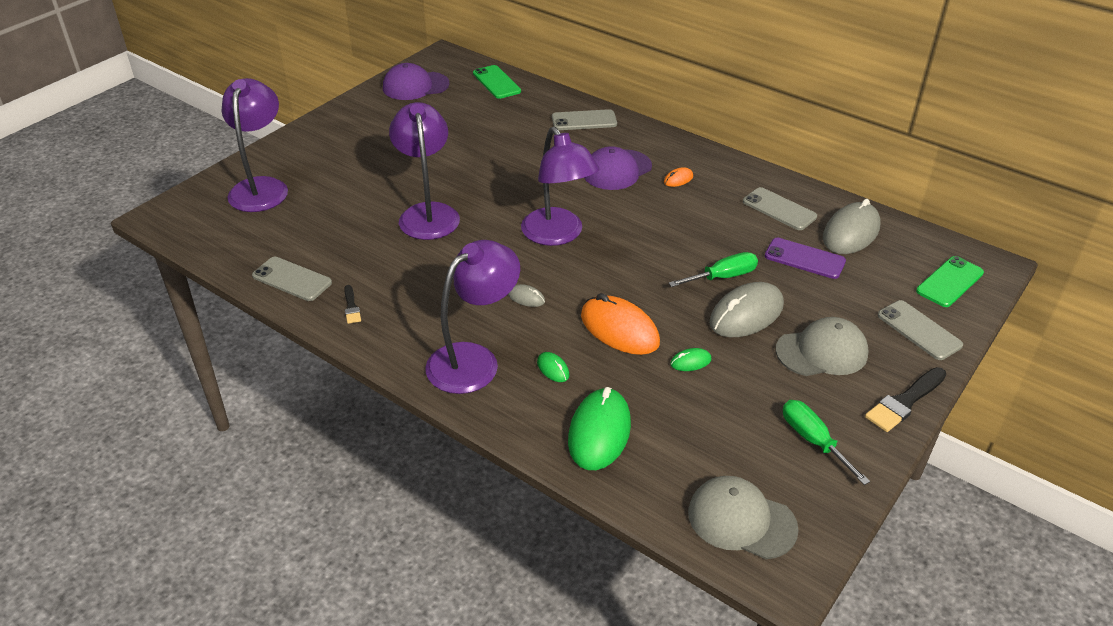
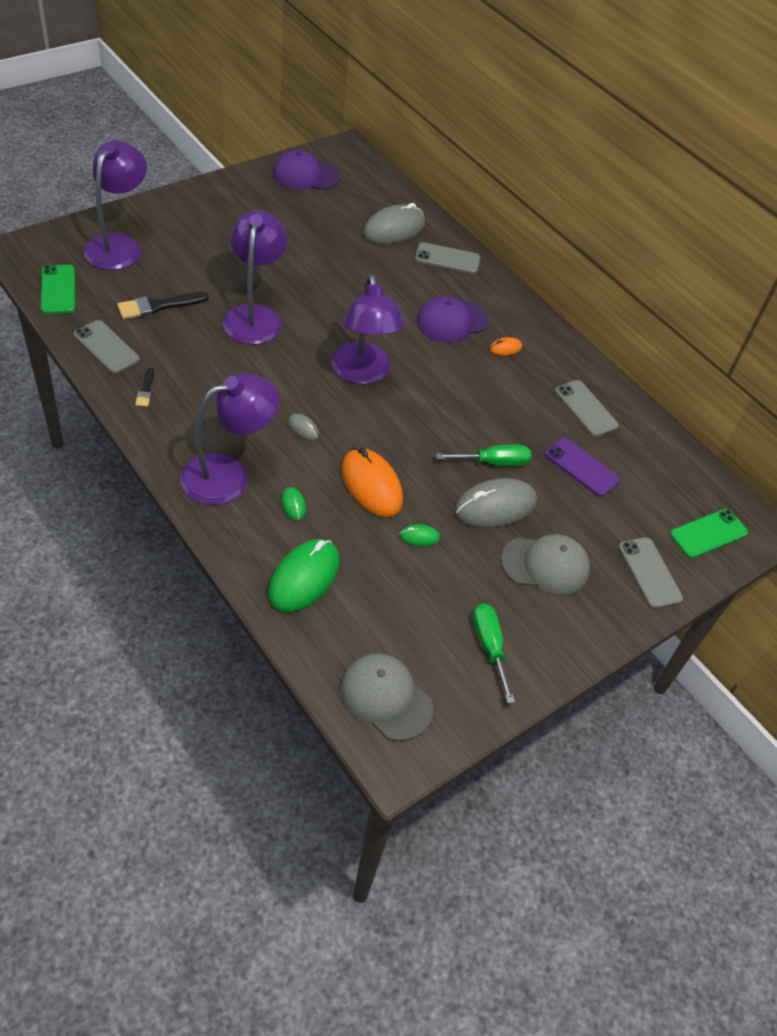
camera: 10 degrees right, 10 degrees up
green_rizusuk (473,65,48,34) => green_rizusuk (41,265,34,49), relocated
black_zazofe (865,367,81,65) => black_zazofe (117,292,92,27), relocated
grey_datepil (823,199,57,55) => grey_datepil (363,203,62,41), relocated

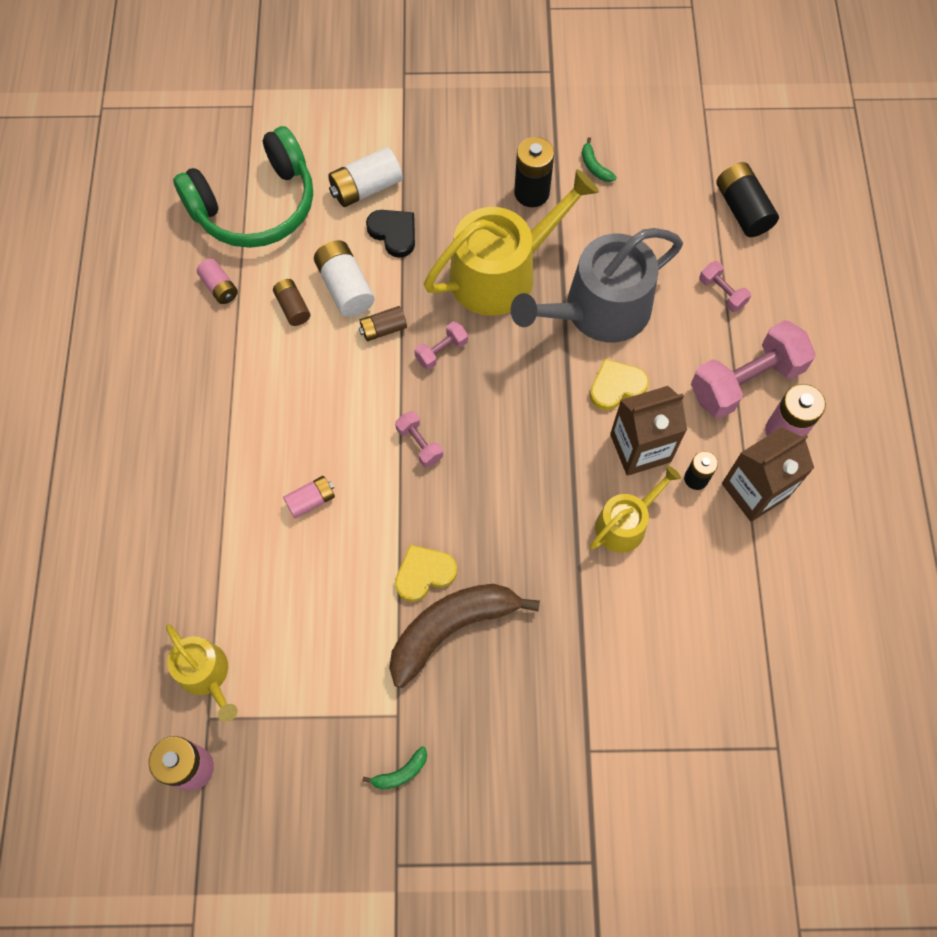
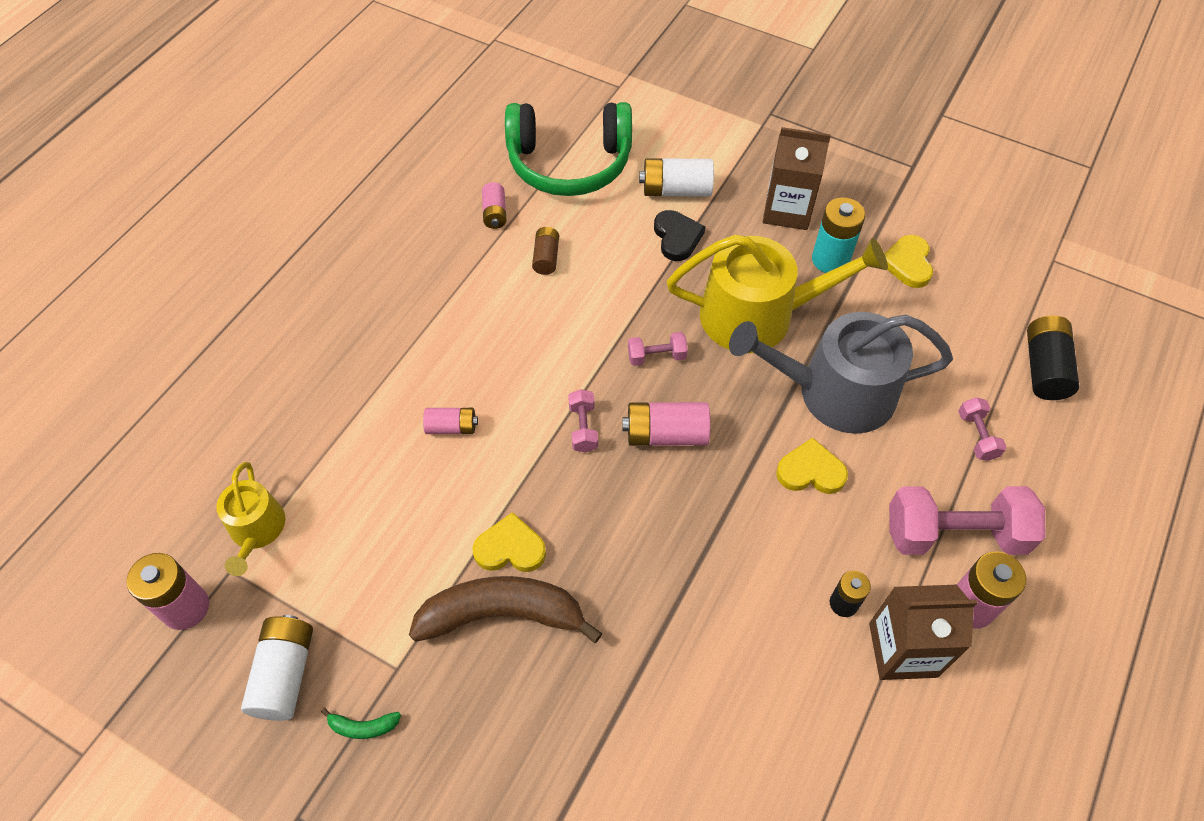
camera: 30 degrees right, 10 degrees down
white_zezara (314,240,61,77) => white_zezara (241,615,72,106), relocated
nothing => pink_zezara (622,402,88,44)
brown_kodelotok (610,386,77,90) => brown_kodelotok (763,127,68,103), relocated
black_zezara (514,137,40,70) => turquoise_zezara (812,197,54,76)
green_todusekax (582,137,34,45) => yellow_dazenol (885,235,48,53)
brown_zezara (359,306,48,35) => nothing
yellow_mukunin (590,466,91,87) => nothing

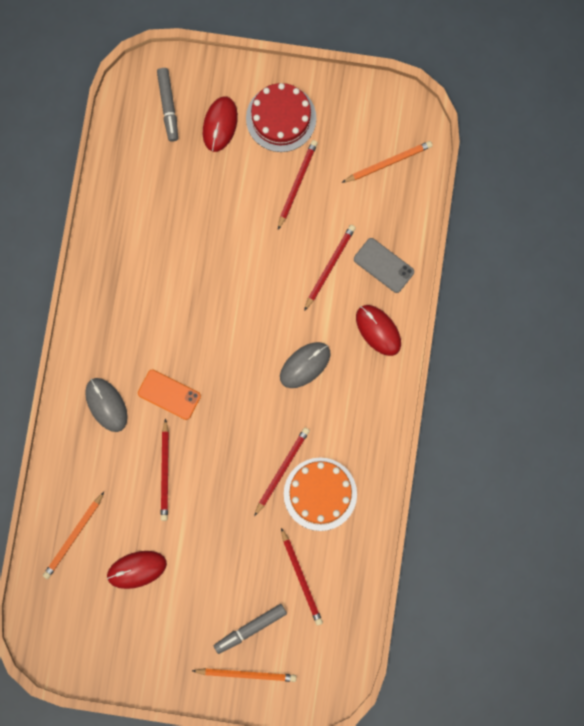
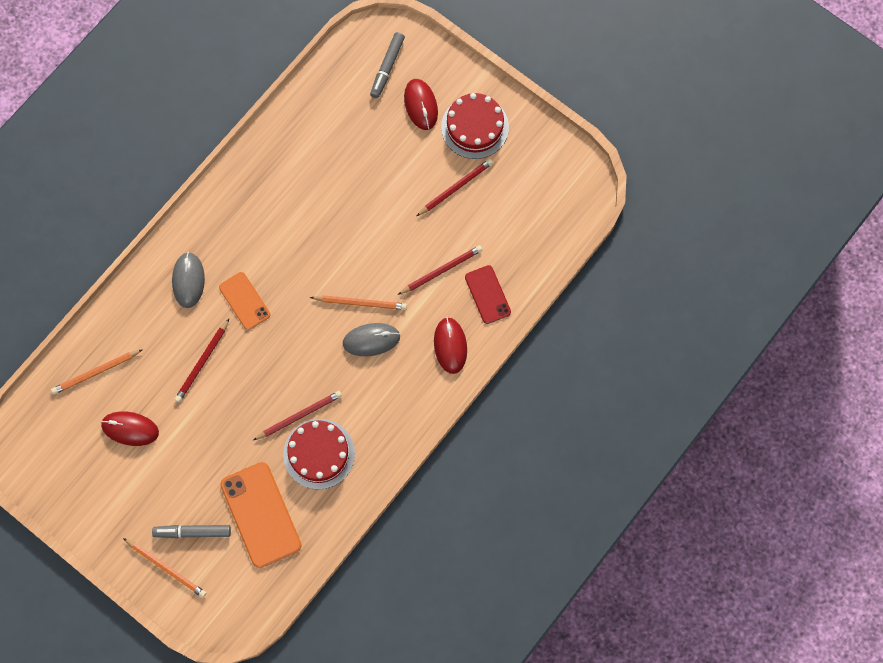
camera: 30 degrees right, 5 degrees down
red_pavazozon (281,528,42,98) => orange_rizusuk (220,462,82,106)
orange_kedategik (284,457,73,74) => red_kedategik (283,419,72,70)
orange_pavazozon (342,141,90,42) => orange_pavazozon (310,295,97,15), relocated
red_datepil (203,96,35,56) => red_datepil (404,79,34,51), 60 degrees counterclockwise
grey_rizusuk (354,238,60,55) => red_rizusuk (465,265,46,59)

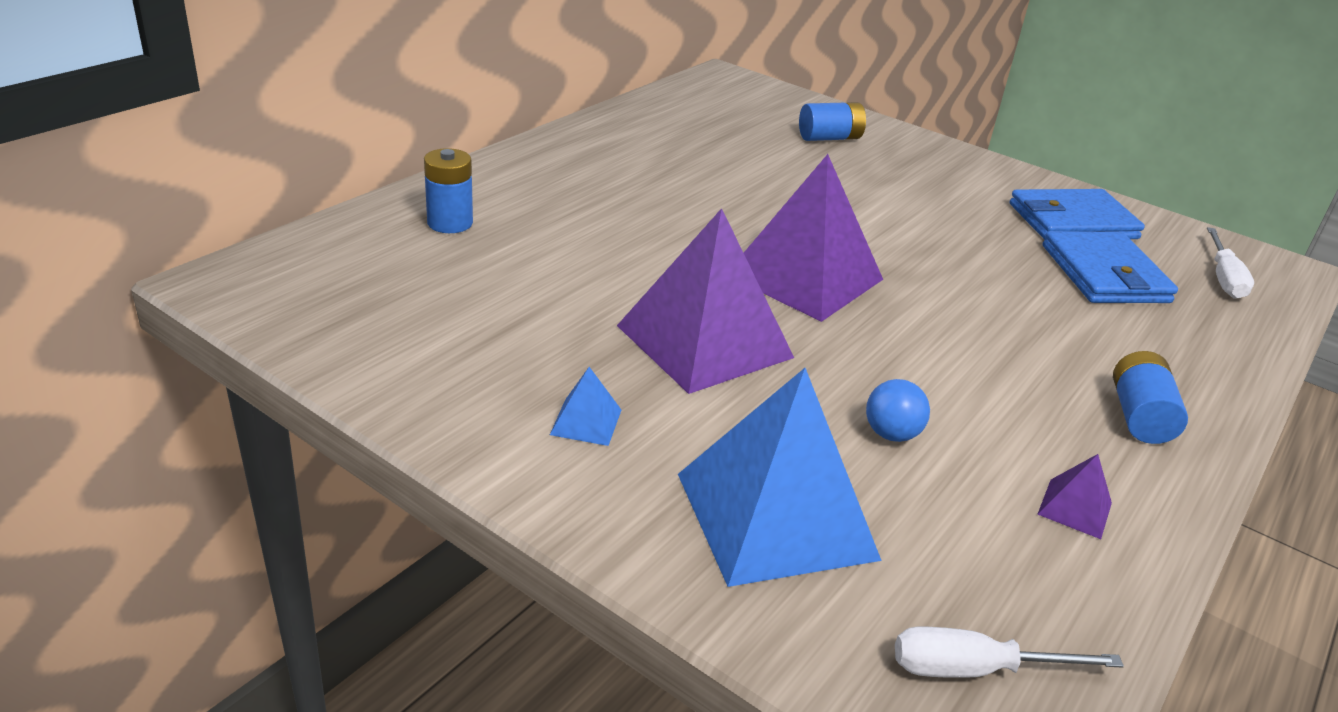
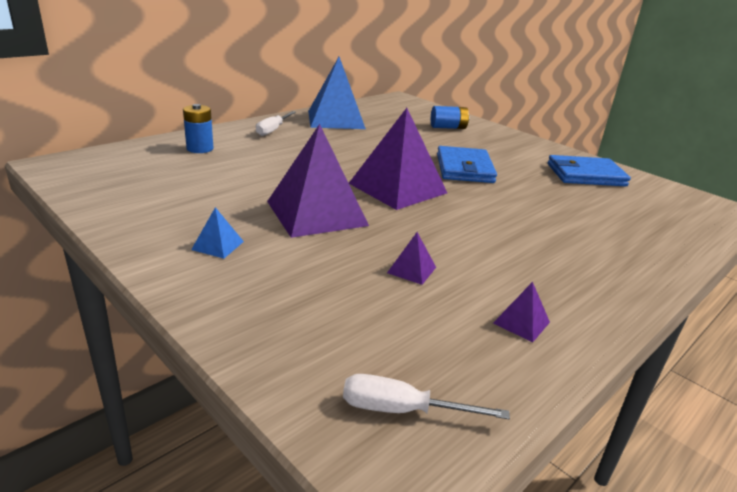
camera: 10 degrees right, 5 degrees down
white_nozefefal (1207,227,47,72) => white_nozefefal (256,111,40,25), relocated
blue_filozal (678,368,204,219) => blue_filozal (308,57,58,72), relocated
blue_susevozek (866,379,64,63) => purple_filozal (387,232,49,53)
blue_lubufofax (1043,231,135,72) => blue_lubufofax (437,146,60,37), relocated
blue_zezara (1113,351,75,93) => nothing

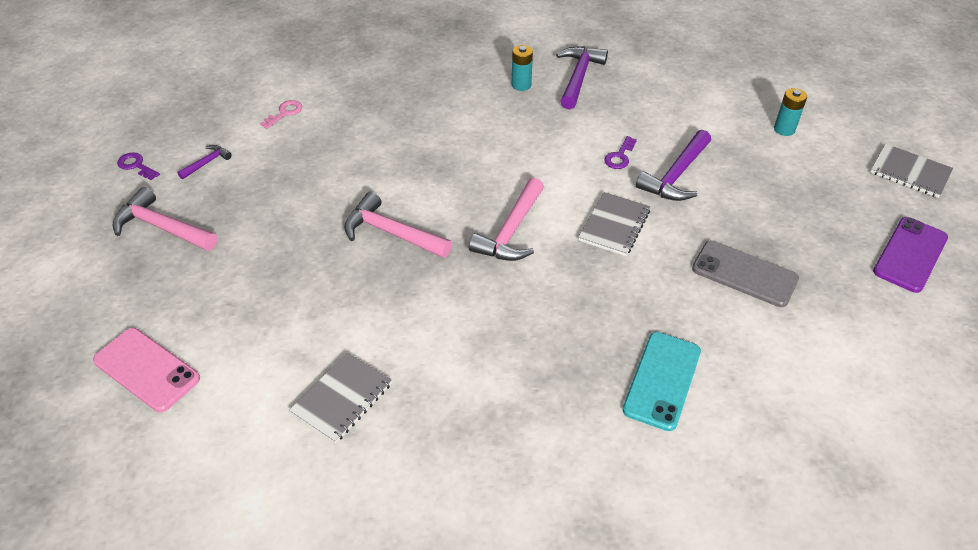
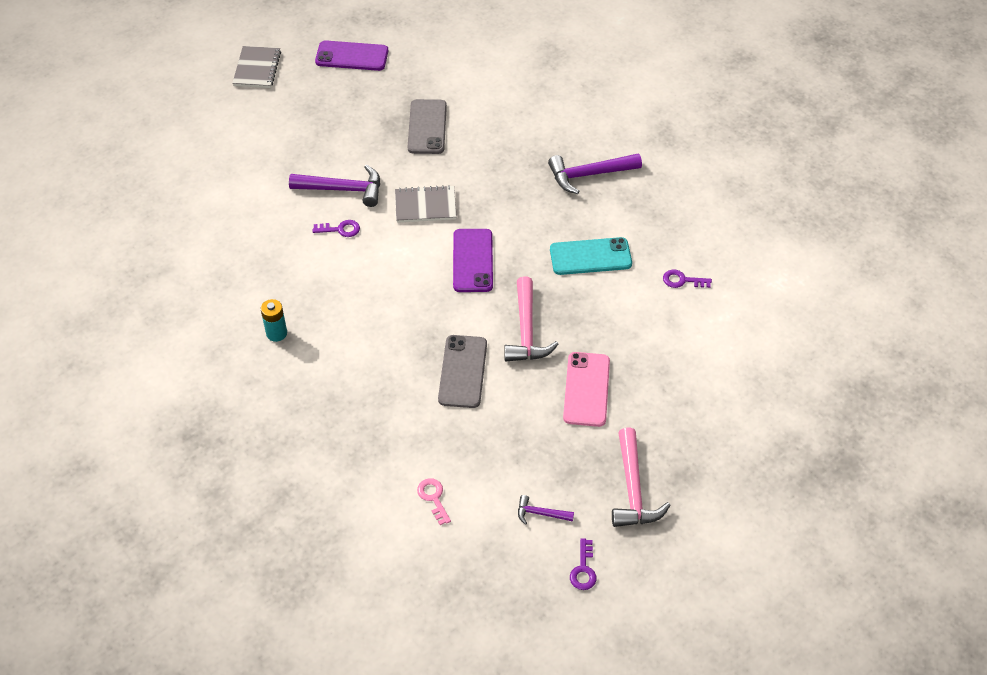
camera: 120 degrees left, 5 degrees up
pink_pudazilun (260,100,42,29) => pink_pudazilun (417,478,34,47), 60 degrees clockwise
nothing => grey_rizusuk (438,335,49,73)
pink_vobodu (469,178,75,83) => purple_rizusuk (453,229,40,63)
purple_vobodu (556,46,52,63) => purple_vobodu (548,154,94,40), relocated
turquoise_rizusuk (623,332,78,99) => turquoise_rizusuk (550,237,82,38), relocated
pink_rizusuk (93,328,107,84) => pink_rizusuk (563,352,47,75), relocated
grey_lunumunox (289,352,103,91) => purple_pudazilun (663,269,49,19)
turquoise_zezara (774,88,33,48) => nothing

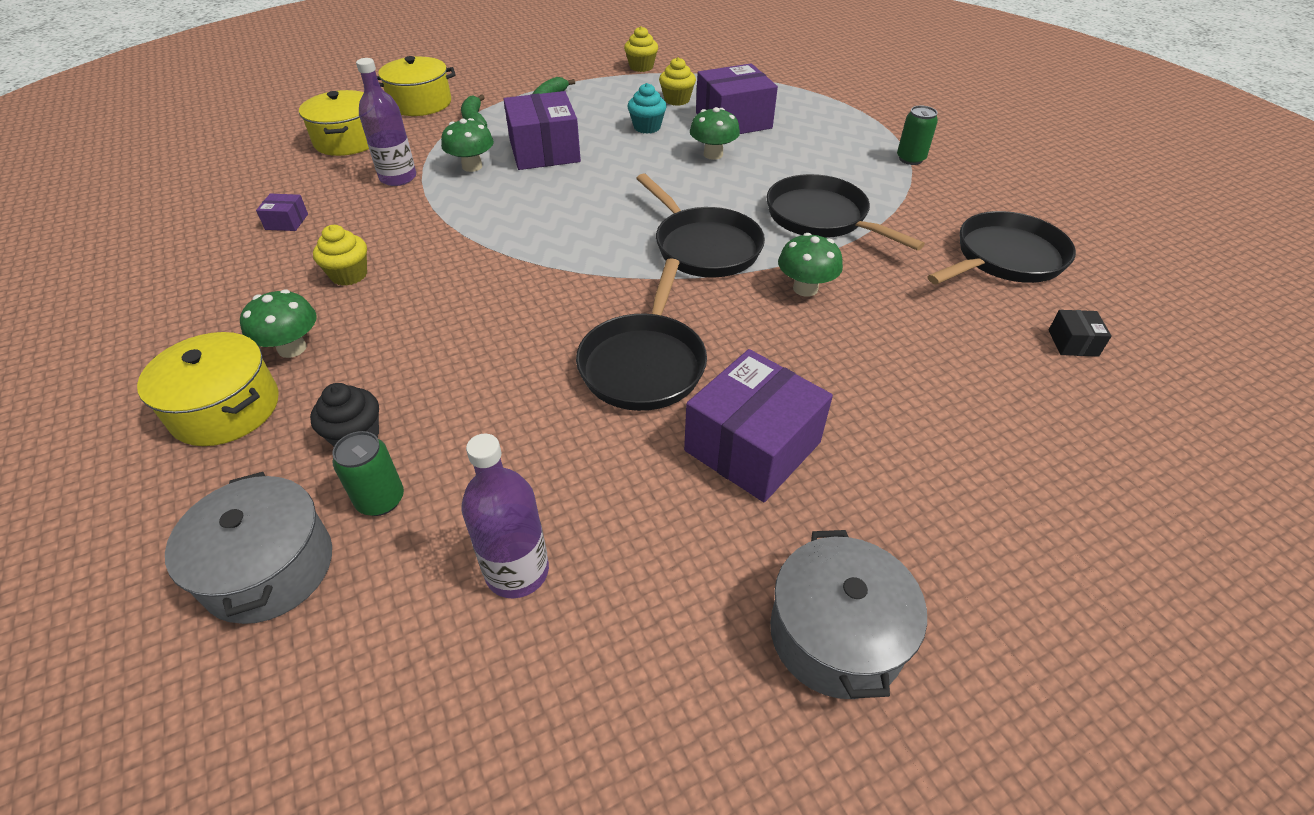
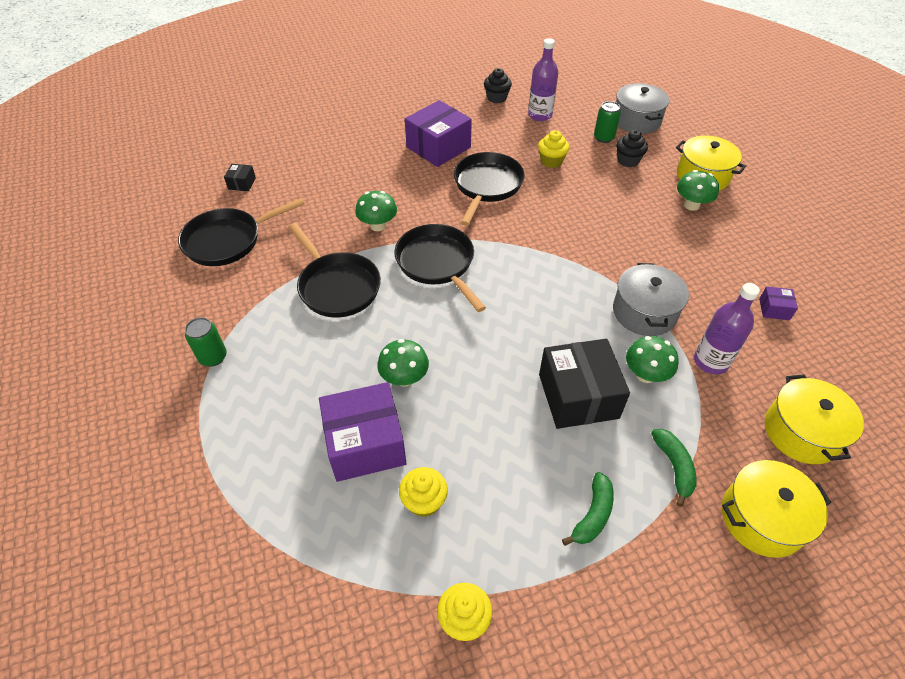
camera: 175 degrees left, 5 degrees up
nothing => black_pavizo (484,68,28,35)
yellow_pavizo (313,225,54,61) => yellow_pavizo (538,130,31,38), relocated
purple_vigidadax (503,91,78,79) => black_vigidadax (539,339,91,90)
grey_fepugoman (770,530,157,169) => grey_fepugoman (613,263,76,73), relocated
turquoise_pavizo (628,83,39,51) => nothing

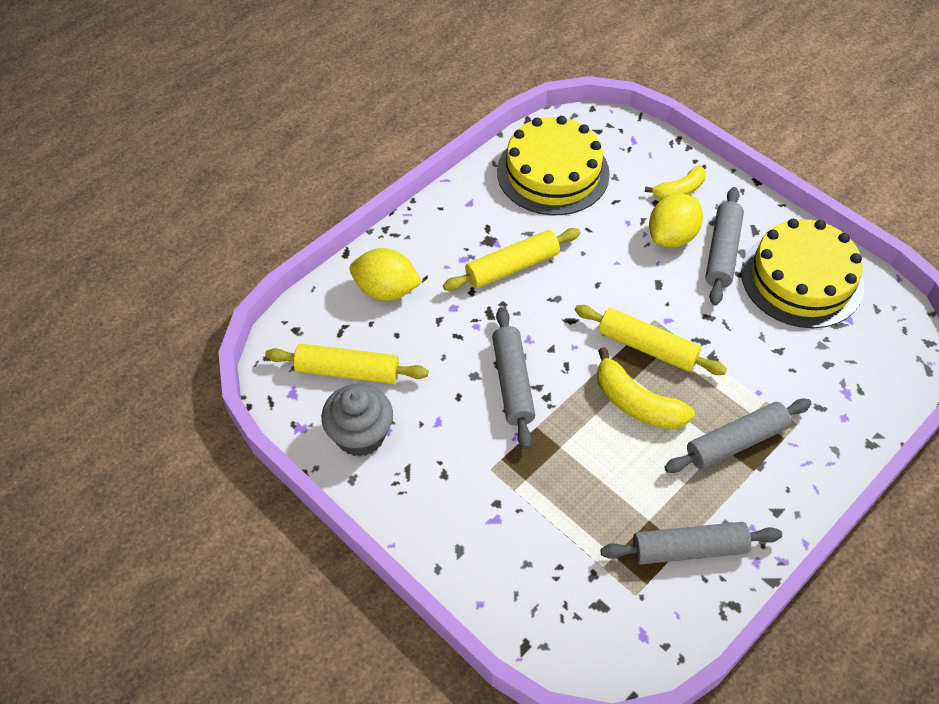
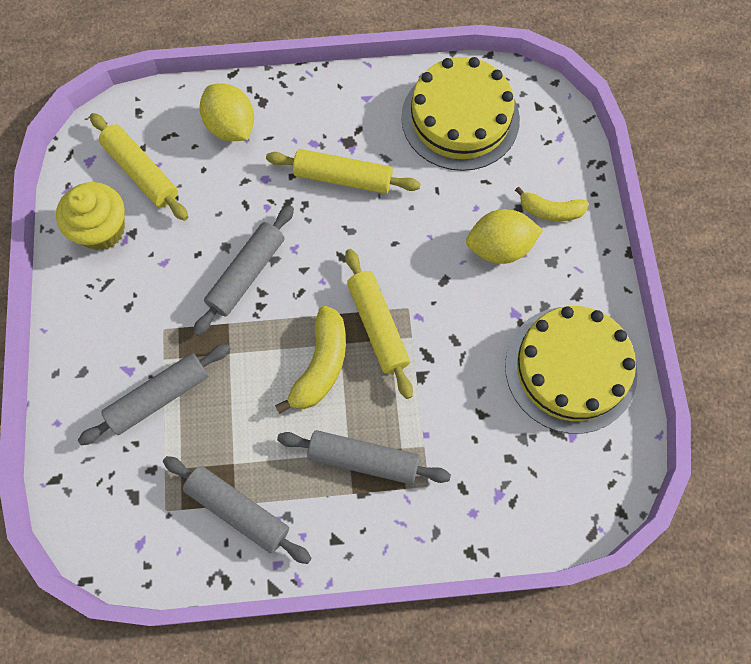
camera: 40 degrees right, 15 degrees up
grey_pavizo (321,384,72,73) => yellow_pavizo (56,182,69,68)
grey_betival (705,187,39,119) => grey_betival (78,344,153,101), relocated
yellow_todusekax (597,347,98,82) => yellow_todusekax (275,306,71,108), 150 degrees counterclockwise

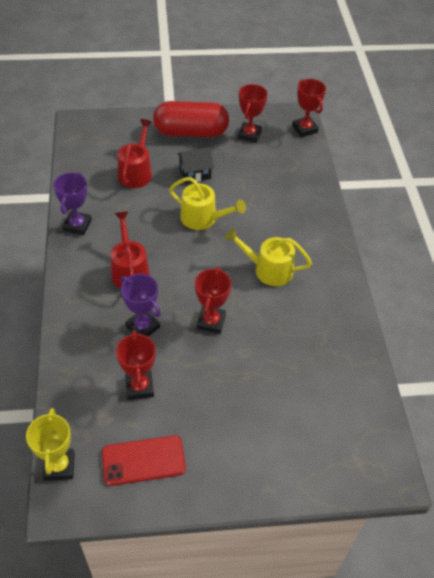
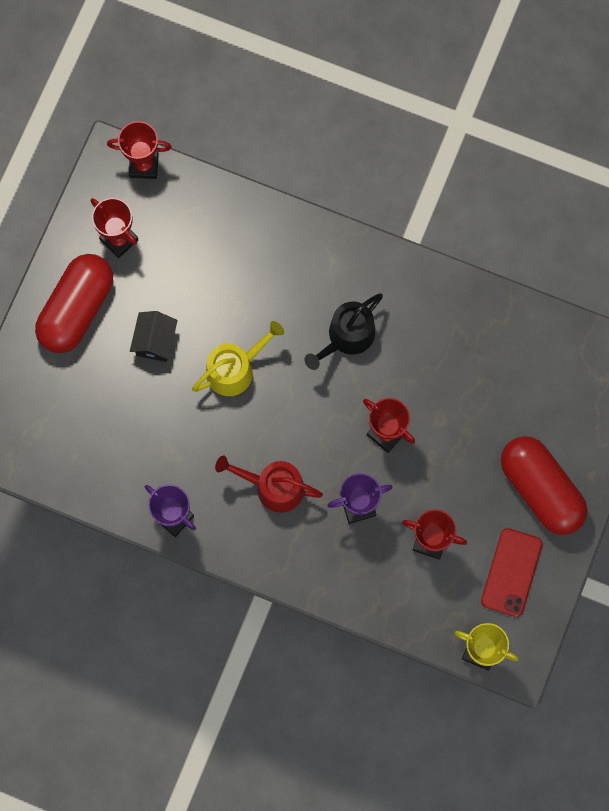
camera: 60 degrees left, 25 degrees up
yellow_mukunin (225,228,87,58) => black_mukunin (304,293,79,77)
nothing => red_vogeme (500,436,87,99)
red_mukunin (118,119,34,69) => nothing

